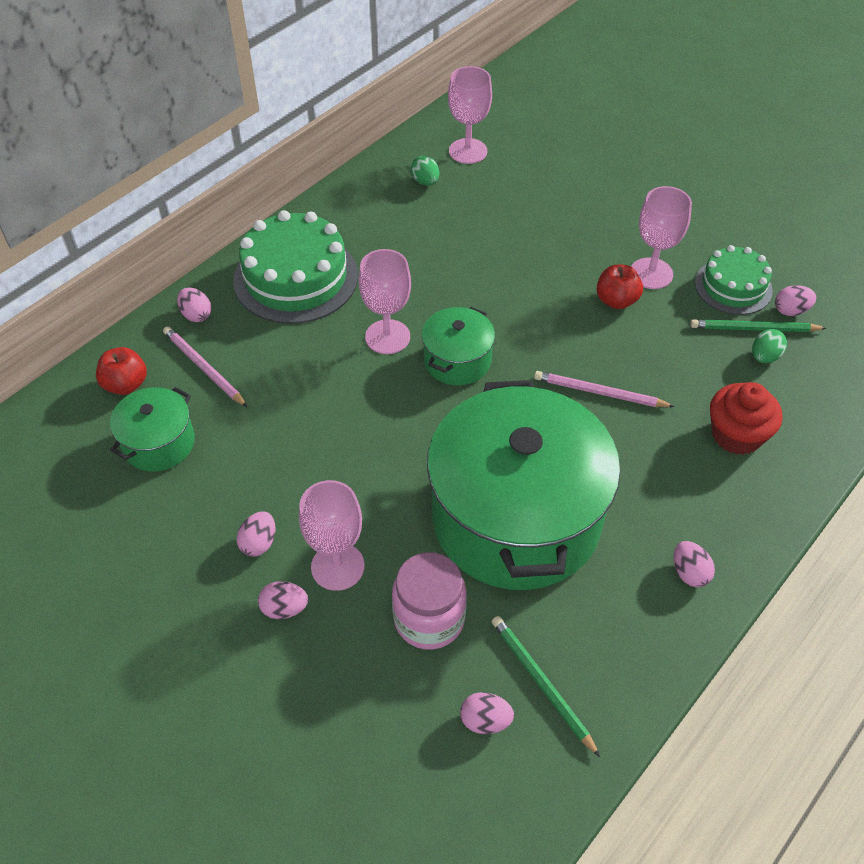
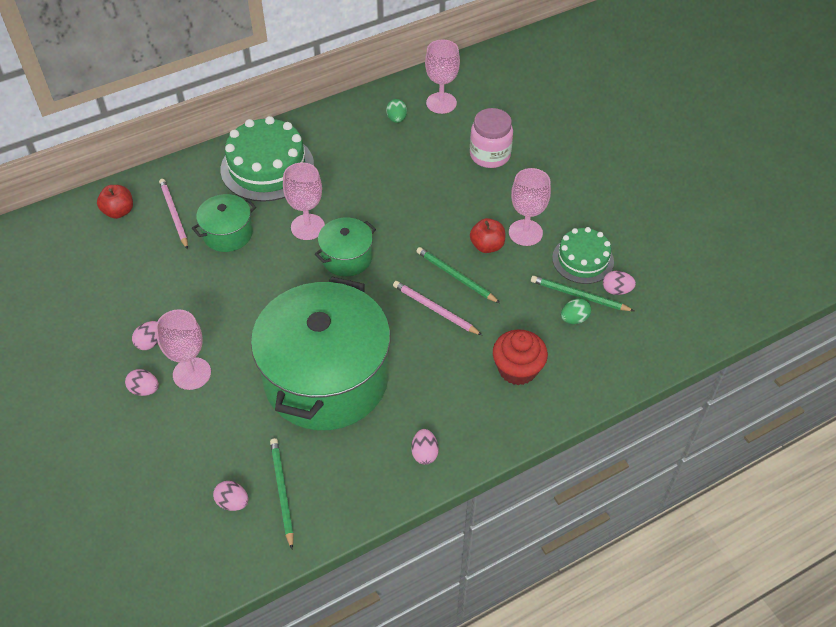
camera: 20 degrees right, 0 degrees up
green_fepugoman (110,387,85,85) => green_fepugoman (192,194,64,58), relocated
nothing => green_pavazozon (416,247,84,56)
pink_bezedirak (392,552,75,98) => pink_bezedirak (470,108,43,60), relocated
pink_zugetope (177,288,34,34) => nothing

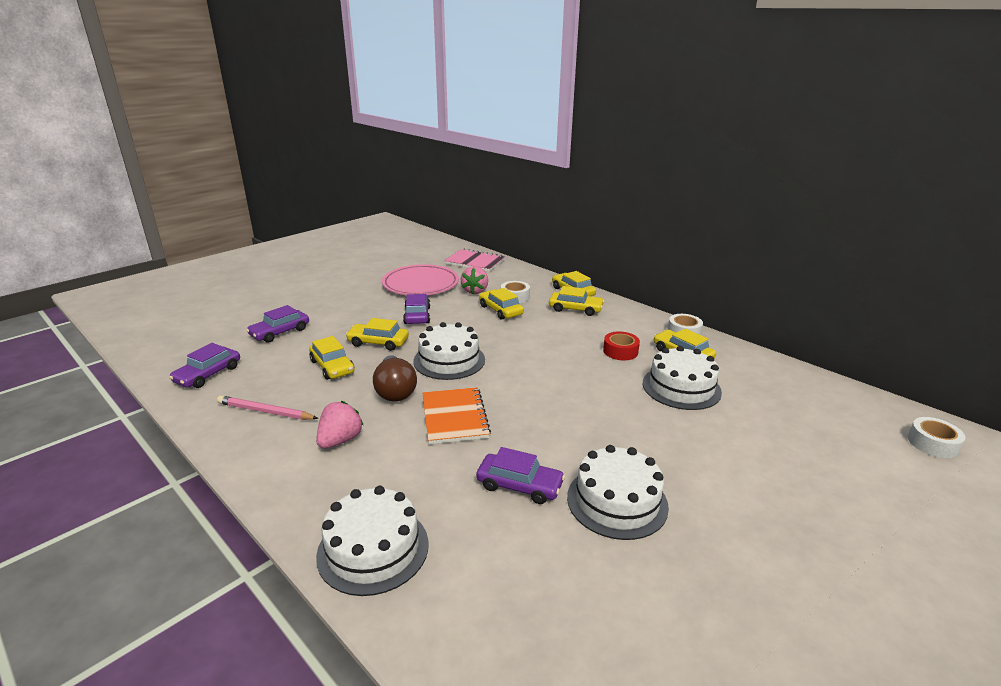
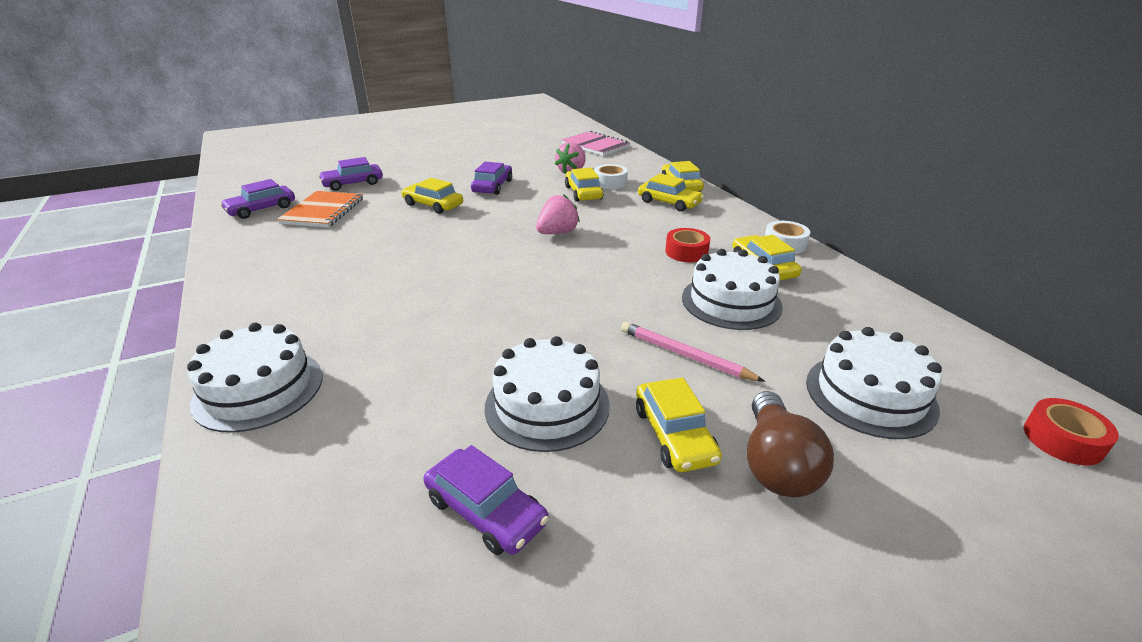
camera: 20 degrees right, 5 degrees up
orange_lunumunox (423,387,68,57) => orange_lunumunox (277,191,86,37), relocated
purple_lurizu (476,447,89,57) => purple_lurizu (424,445,125,110), relocated
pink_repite (316,401,48,48) => pink_repite (536,194,44,40), relocated
pink_pavazozon (217,395,101,25) => pink_pavazozon (621,322,144,60), relocated
yellow_lurizu (309,336,46,44) => yellow_lurizu (636,377,86,95), relocated
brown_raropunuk (373,355,44,47) => brown_raropunuk (747,391,87,106), relocated
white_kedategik (413,322,72,58) => white_kedategik (806,327,136,112), relocated
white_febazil (908,417,57,41) => red_febazil (1024,398,95,67)
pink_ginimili (382,264,77,31) => nothing

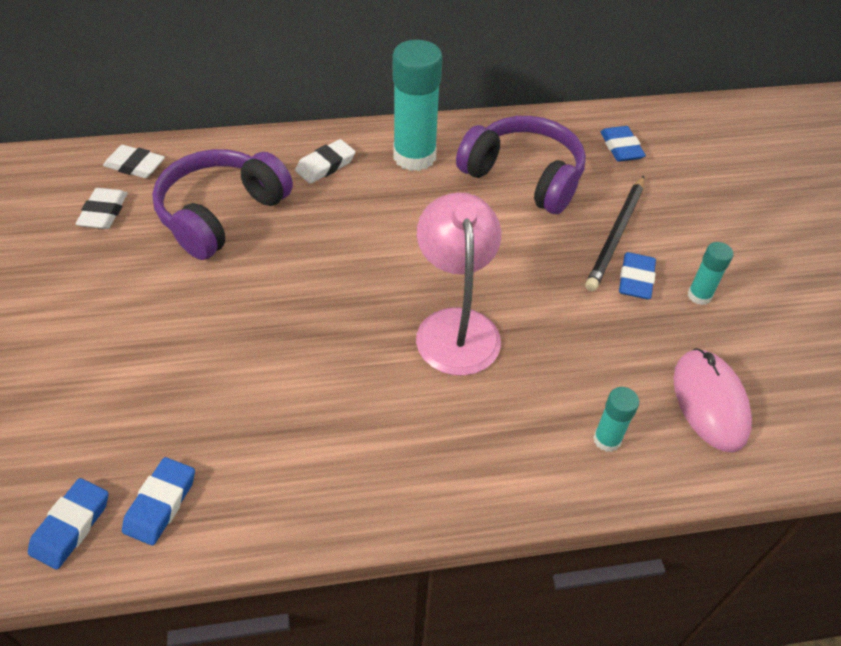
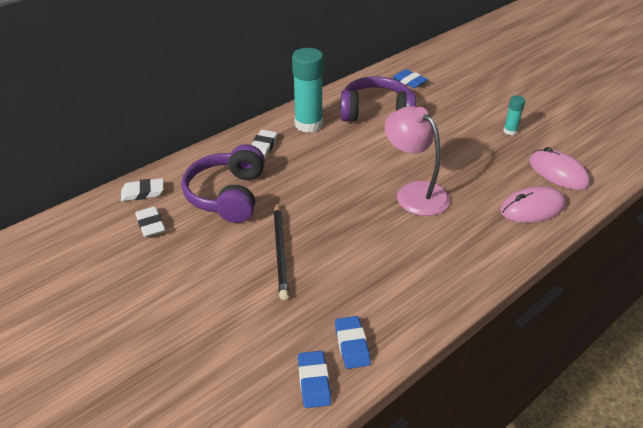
camera: 30 degrees left, 10 degrees down
black_pavazozon (585,176,59,115) => black_pavazozon (274,203,15,97), relocated
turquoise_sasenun (593,387,46,65) => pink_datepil (500,186,66,37)
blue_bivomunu (619,252,37,47) => nothing

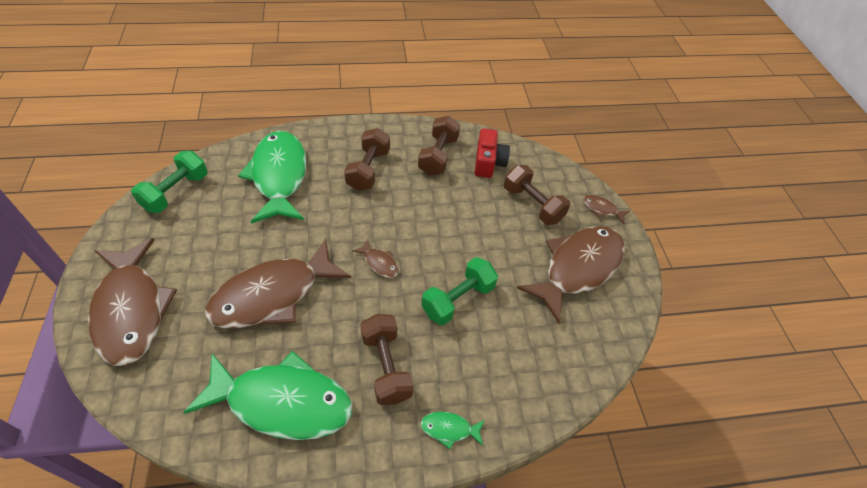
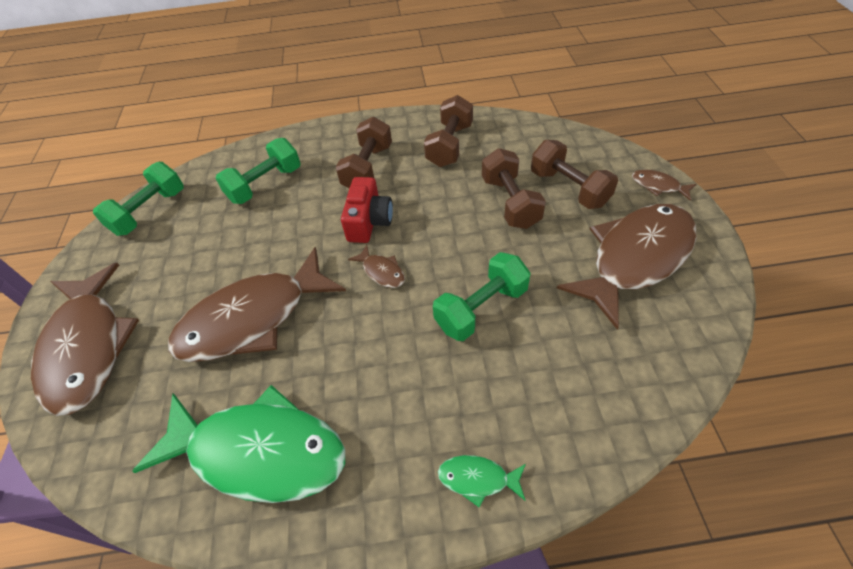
camera: 10 degrees right, 0 degrees up
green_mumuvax (238,131,69,93) => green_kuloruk (215,138,86,66)
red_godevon (475,128,35,50) => red_godevon (341,177,52,66), relocated
brown_kuloruk (360,314,54,91) => brown_kuloruk (482,148,64,81), relocated

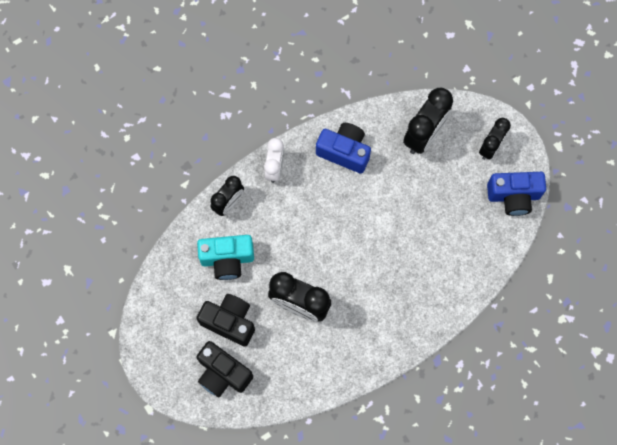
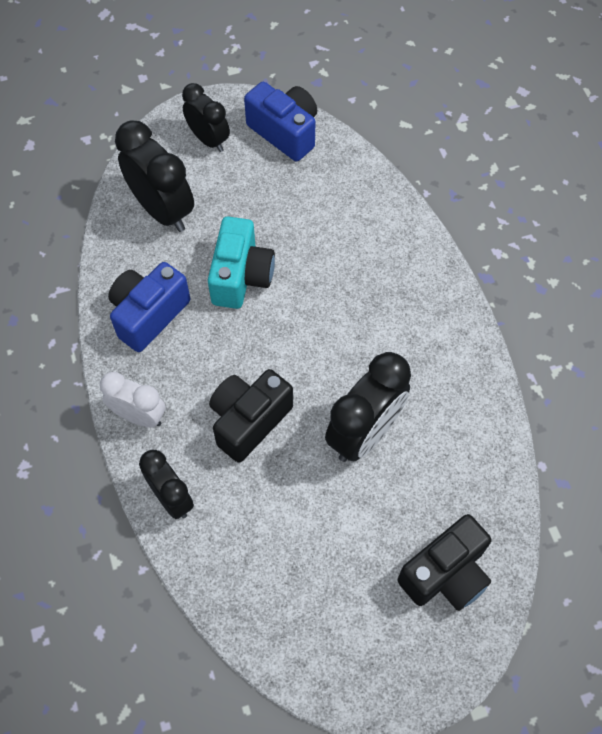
camera: 75 degrees left, 10 degrees down
turquoise_godevon (197,235,57,45) => turquoise_godevon (208,216,67,93), relocated
black_godevon (197,294,58,53) => black_godevon (209,369,84,94), relocated
blue_godevon (487,172,59,44) => blue_godevon (244,82,73,80), 60 degrees counterclockwise

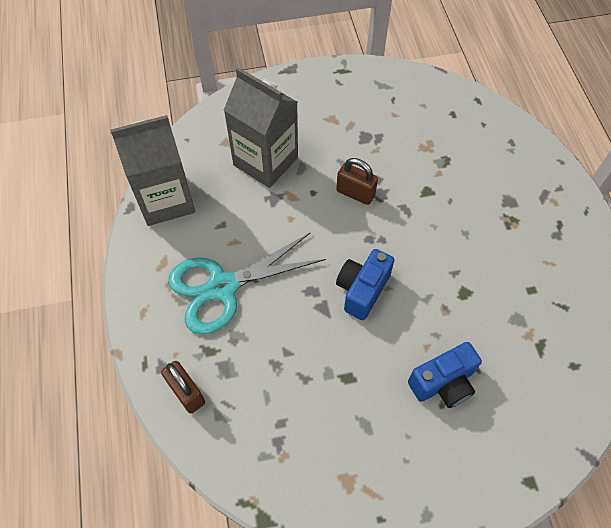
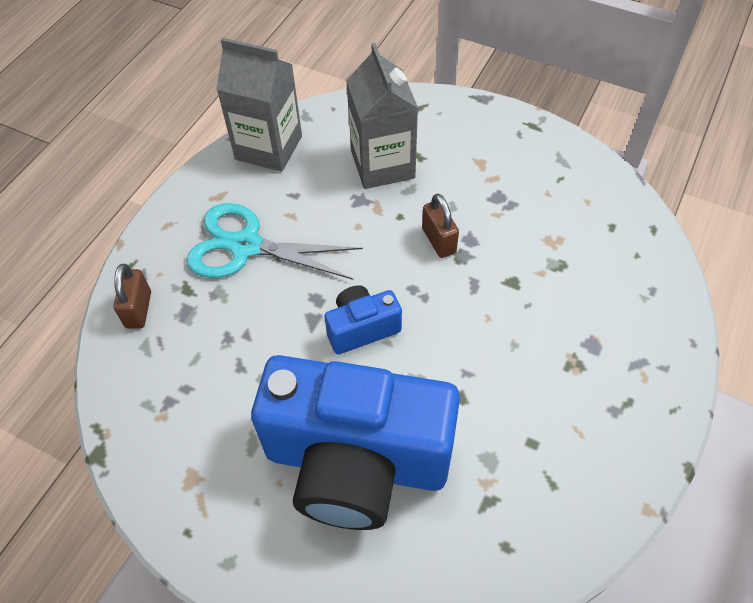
camera: 40 degrees right, 5 degrees down
blue_godevon (408,342,74,66) => blue_godevon (251,355,209,175), x2.29

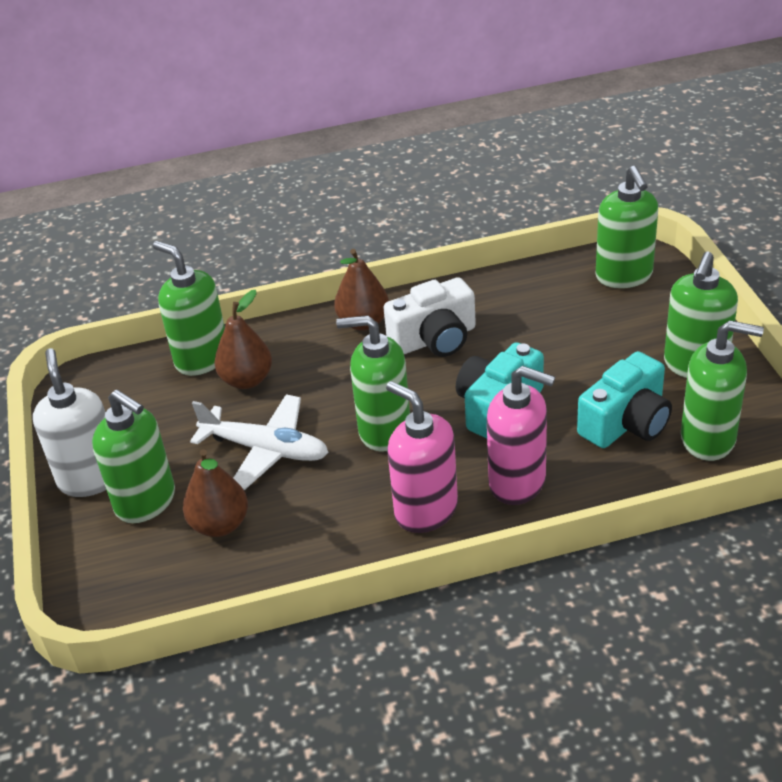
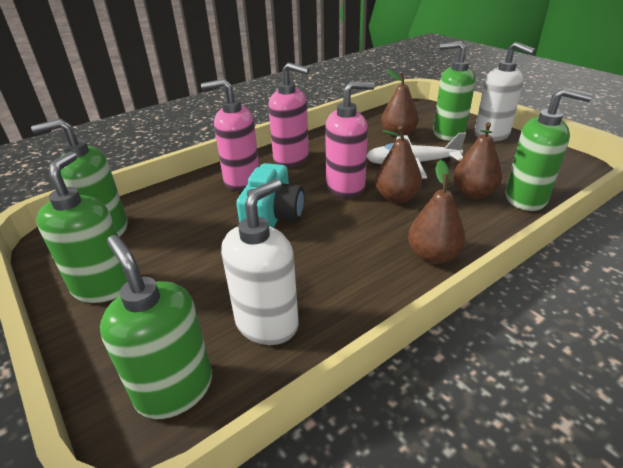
camera: 155 degrees right, 5 degrees down
nothing => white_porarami (221,179,78,166)
green_porarami (336,315,74,137) => pink_porarami (325,81,50,117)
nothing => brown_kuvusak (375,126,47,77)
white_godevon (383,277,93,80) => nothing
turquoise_godevon (577,351,95,97) => nothing

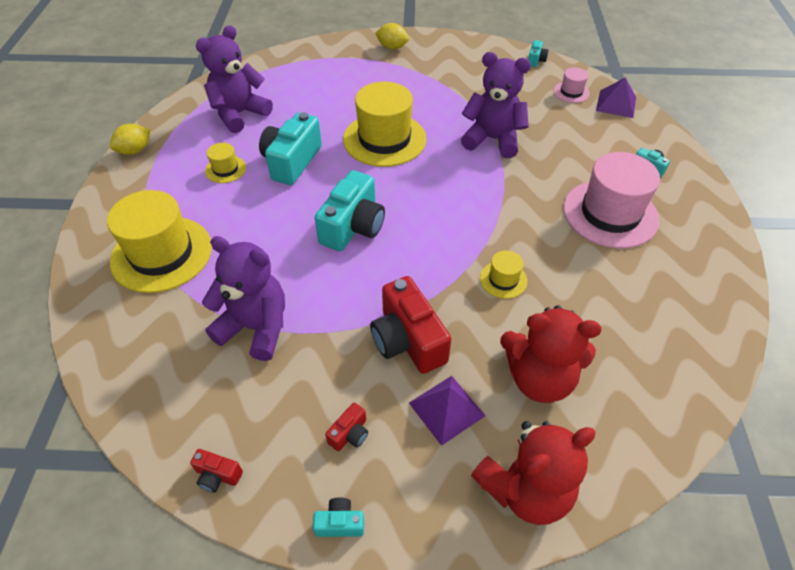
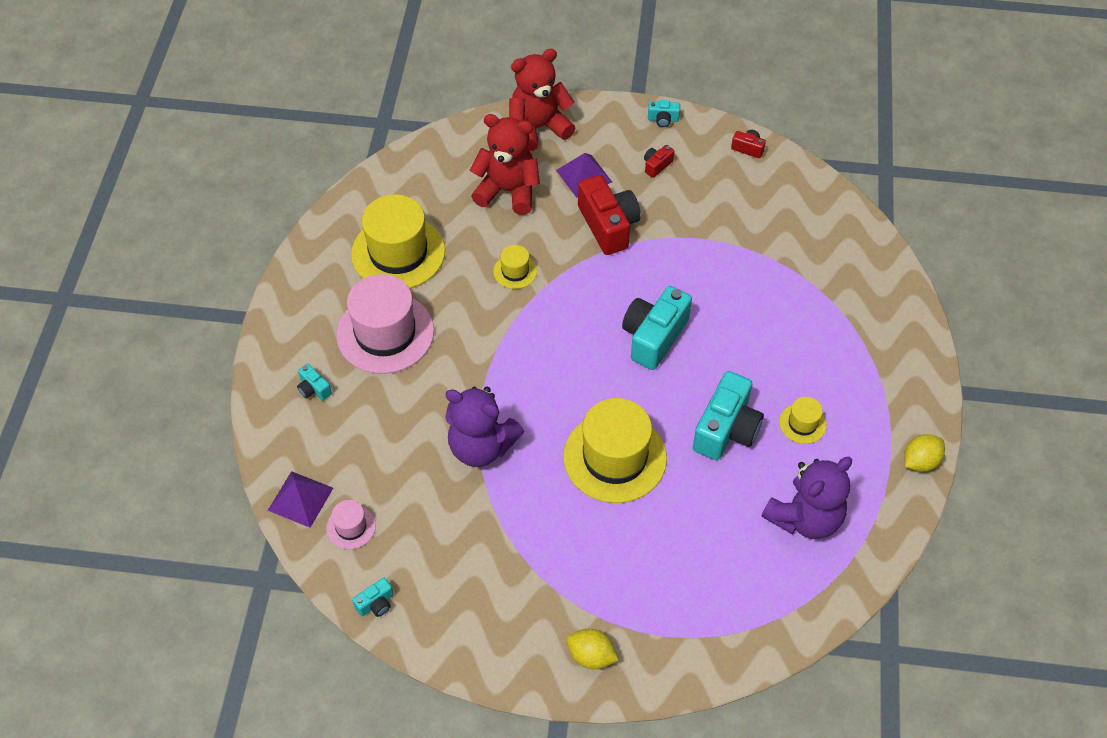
camera: 175 degrees left, 5 degrees up
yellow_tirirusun (107,190,105,103) => yellow_tirirusun (351,195,94,94), relocated
turquoise_godevon (528,40,21,27) => turquoise_godevon (352,578,42,39), 150 degrees counterclockwise
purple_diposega (202,236,83,125) => nothing

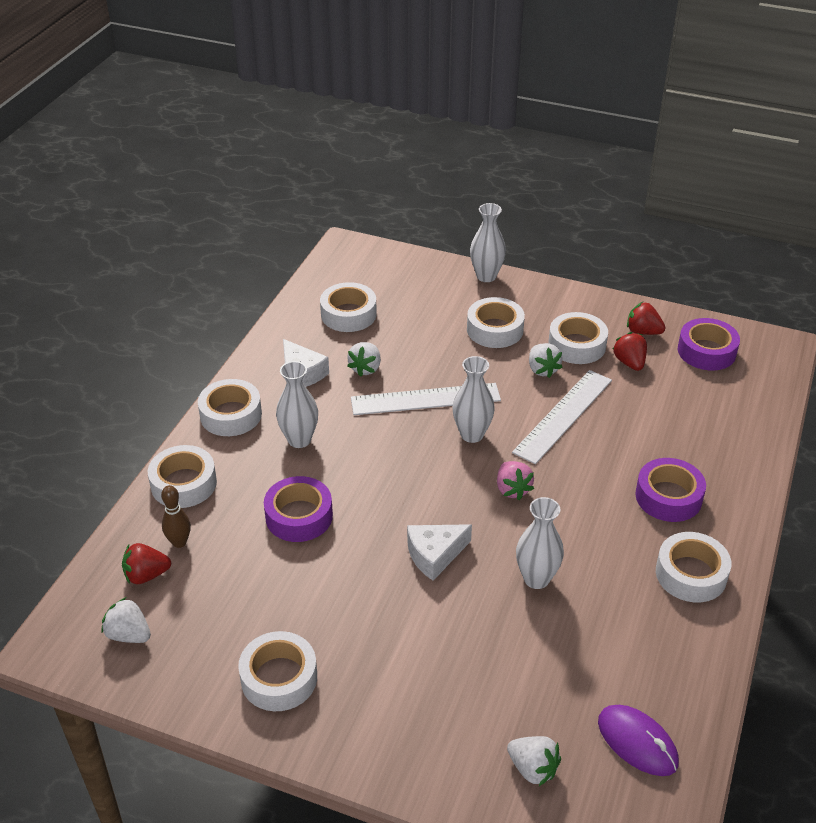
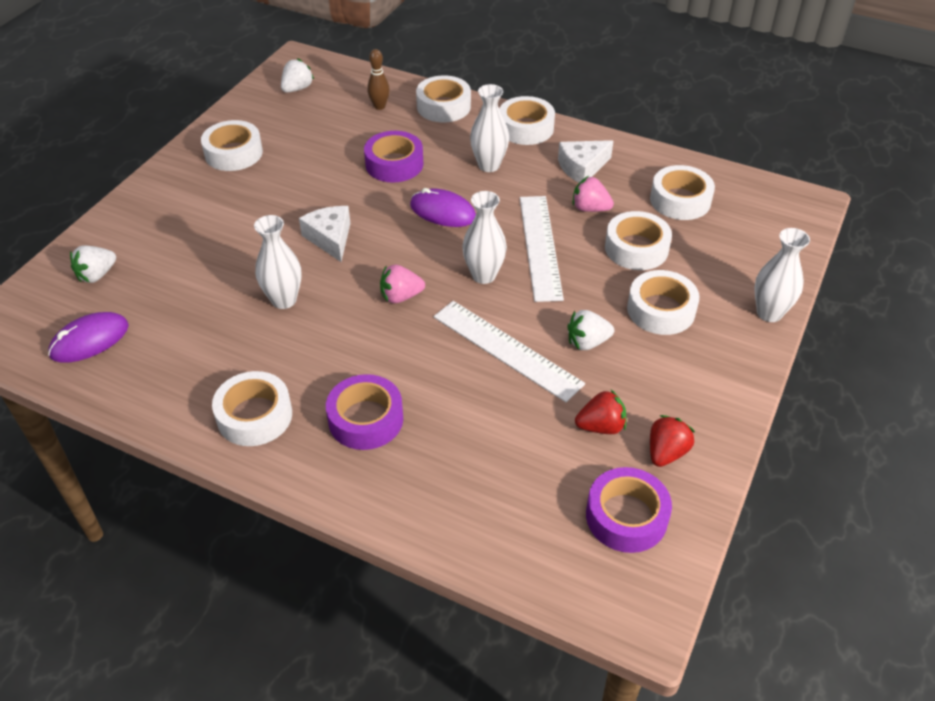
camera: 95 degrees right, 5 degrees up
nothing => purple_datepil (410,188,66,39)
white_repite (347,342,34,35) => pink_repite (573,176,41,36)
white_febazil (548,312,60,52) => white_febazil (605,211,67,59), relocated
red_repite (122,543,49,41) => nothing

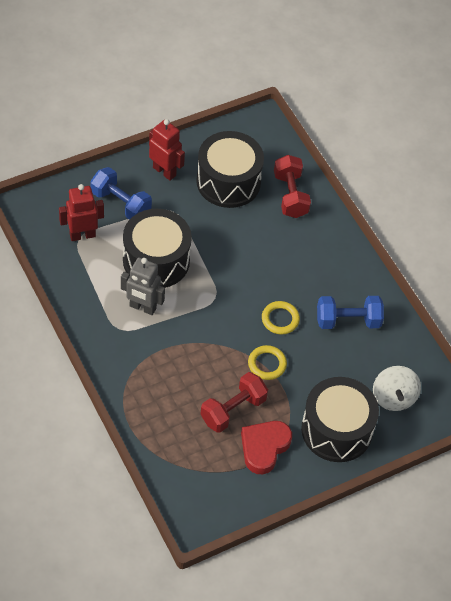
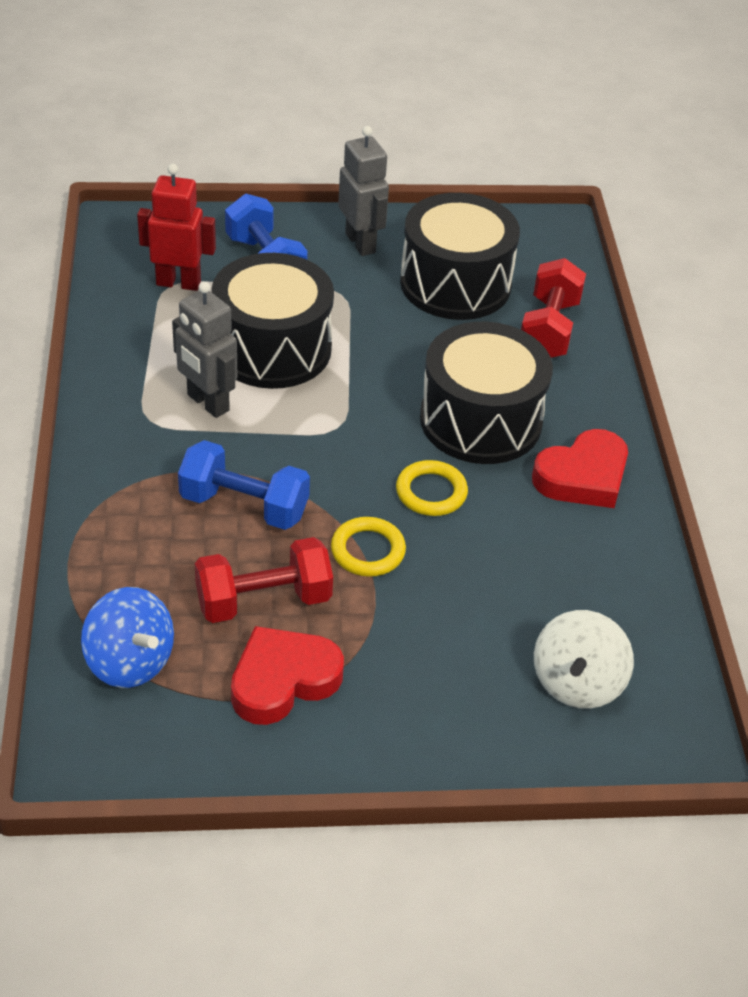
camera: 25 degrees right, 10 degrees down
nothing => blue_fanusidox (81,587,93,101)
blue_kuloruk (317,296,67,33) => blue_kuloruk (178,440,132,90), relocated
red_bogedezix (149,119,36,62) => grey_bogedezix (338,126,51,130)
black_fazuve (301,377,78,85) => black_fazuve (420,322,133,142), relocated
nothing => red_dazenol (532,429,96,79)

